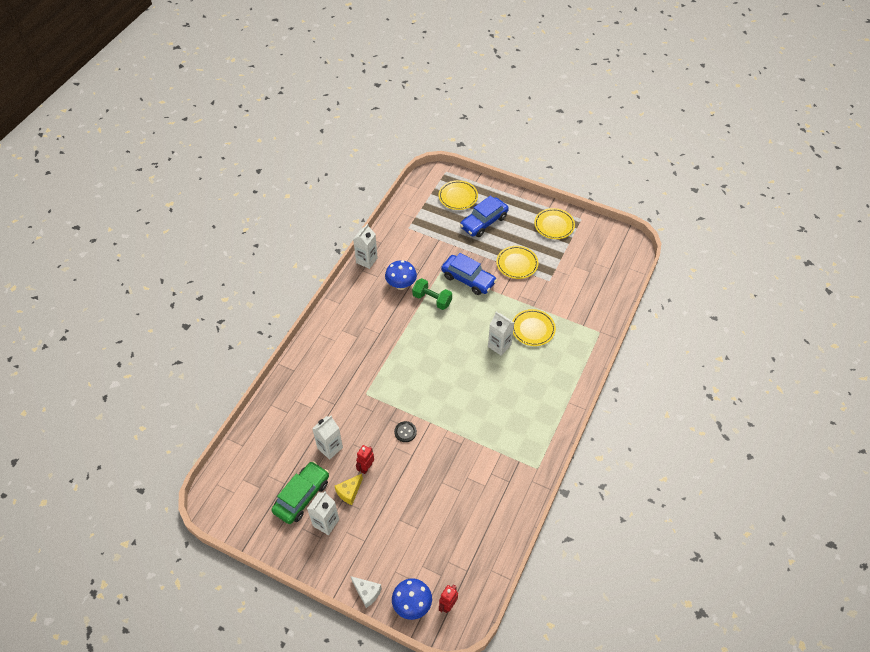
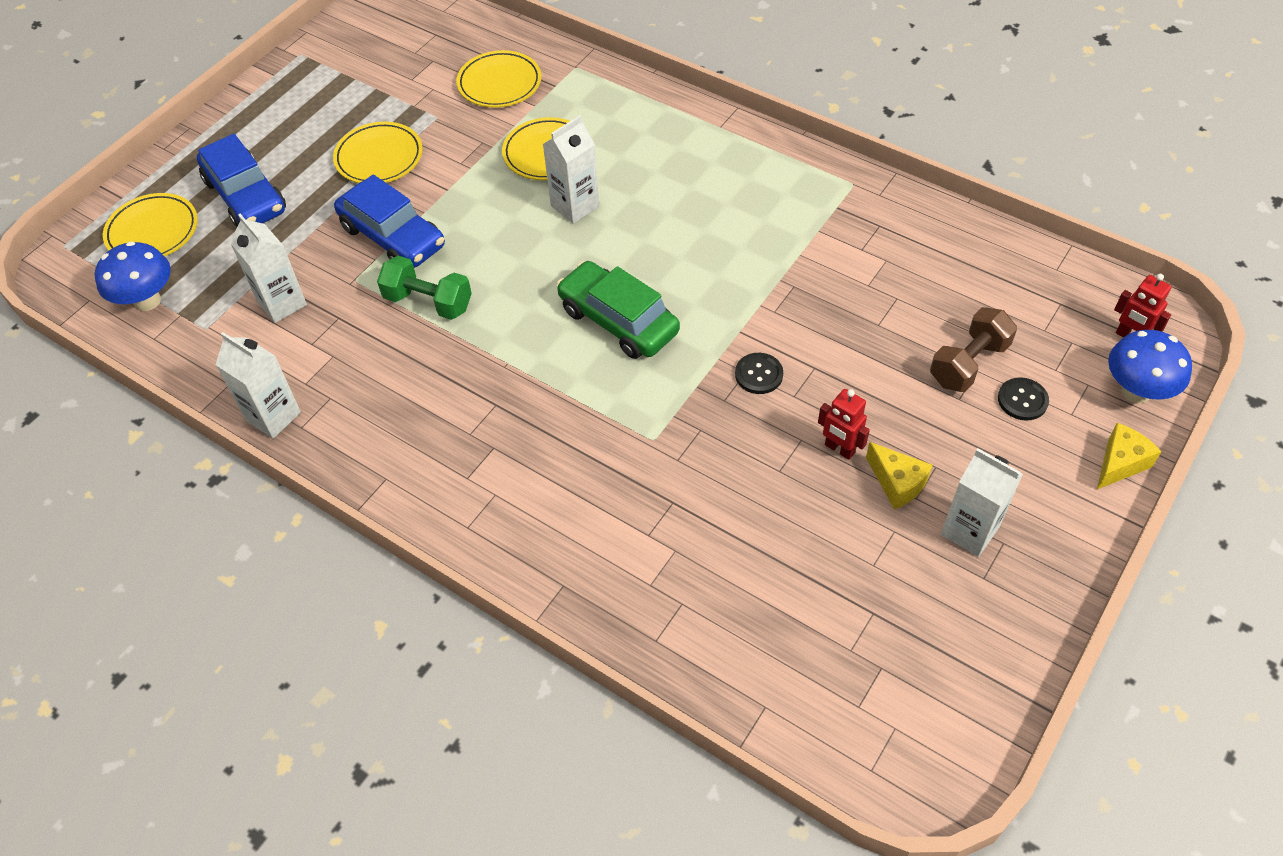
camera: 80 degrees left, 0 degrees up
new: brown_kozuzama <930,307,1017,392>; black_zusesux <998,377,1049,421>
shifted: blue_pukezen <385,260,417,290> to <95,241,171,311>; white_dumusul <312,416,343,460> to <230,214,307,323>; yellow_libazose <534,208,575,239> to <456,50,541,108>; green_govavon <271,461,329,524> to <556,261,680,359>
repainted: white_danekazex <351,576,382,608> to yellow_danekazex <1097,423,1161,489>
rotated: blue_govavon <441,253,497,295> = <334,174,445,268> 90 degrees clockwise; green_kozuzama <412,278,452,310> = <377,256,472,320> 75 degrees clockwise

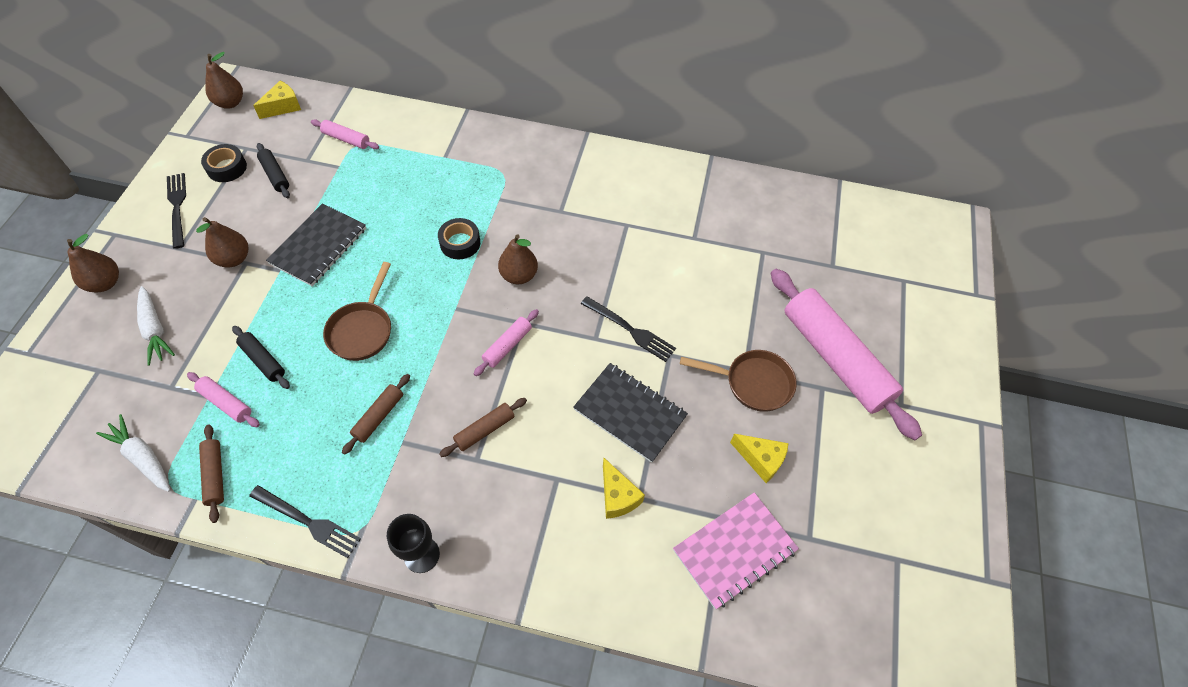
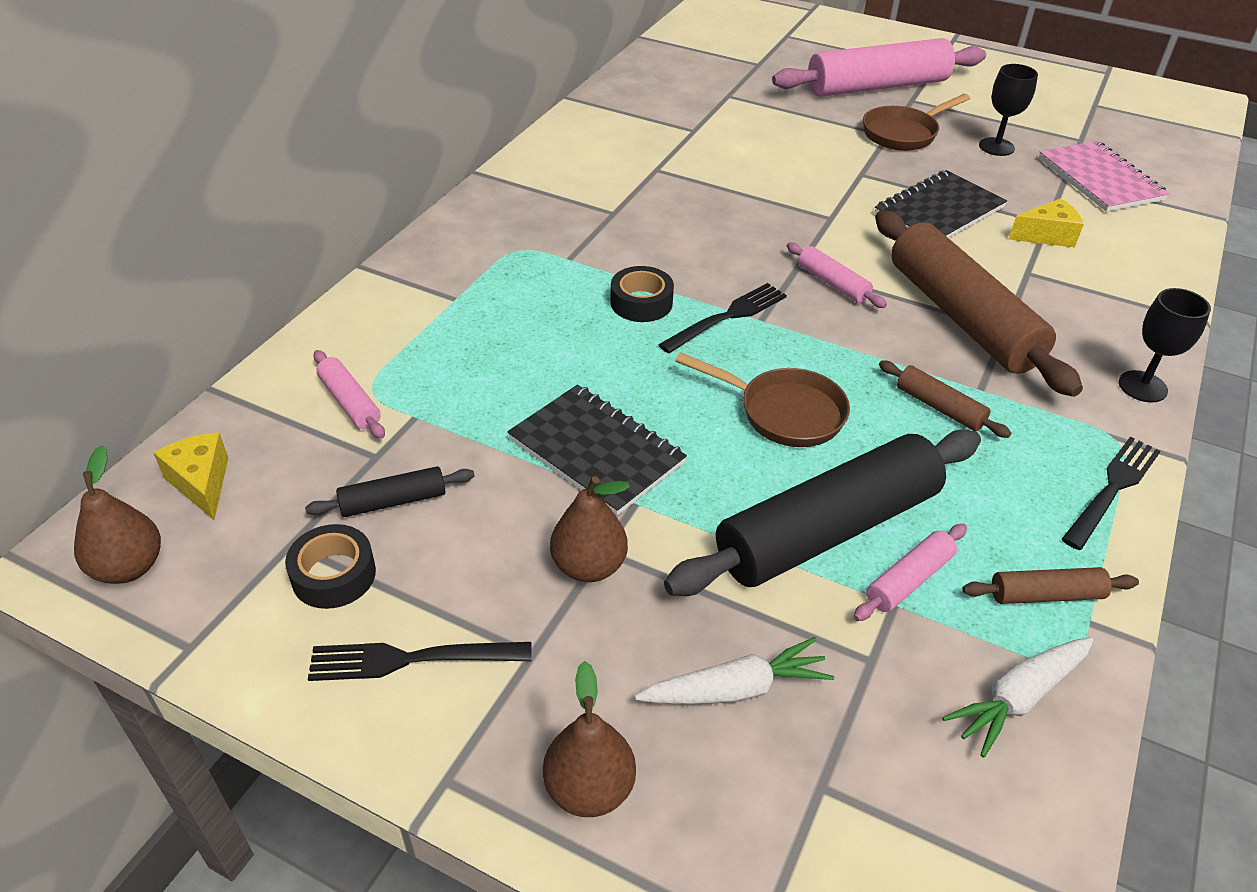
camera: 75 degrees left, 15 degrees down
gone: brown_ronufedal <498,234,538,284>
shifted: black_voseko <581,296,676,362> to <658,283,787,354>
swapped: yellow_danekazex <730,434,789,483> to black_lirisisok <979,64,1038,156>
rotated: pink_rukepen <311,119,379,149> = <313,350,385,439> 75 degrees counterclockwise; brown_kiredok <680,350,797,412> = <863,94,970,151> 150 degrees counterclockwise
scaled: black_rukepen <232,326,290,389> = <664,430,981,596> x2.30; brown_rukepen <439,398,527,457> = <875,211,1083,397> x2.30

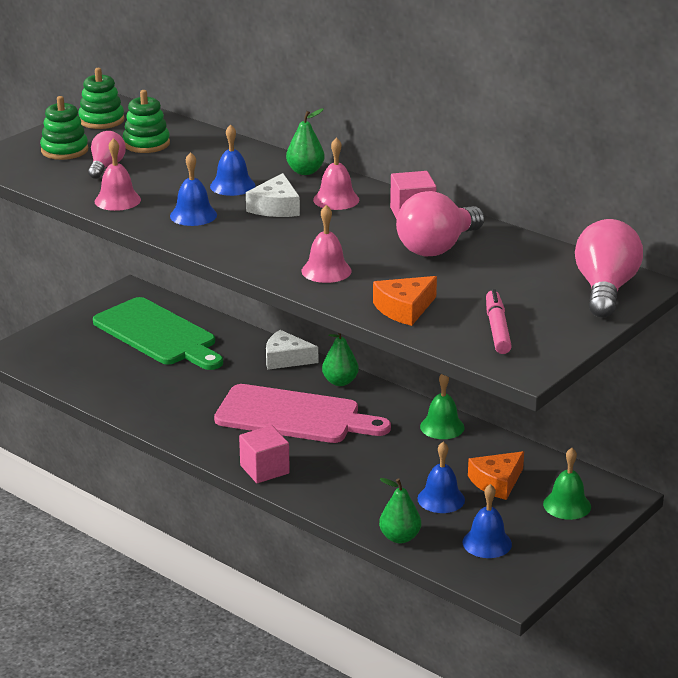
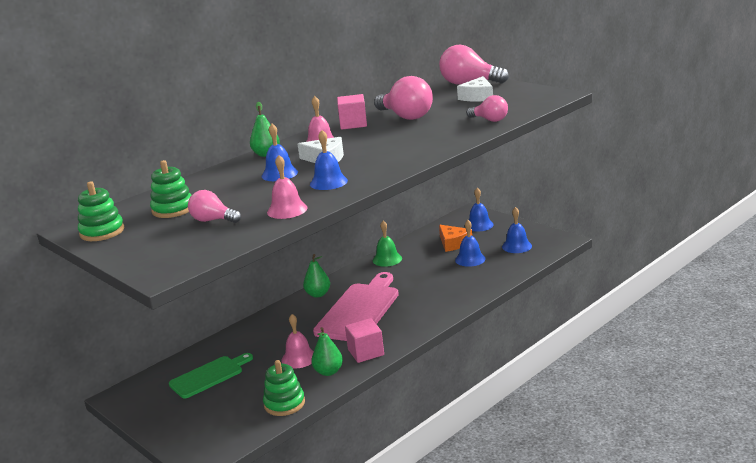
camera: 80 degrees left, 5 degrees down
gone: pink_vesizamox <486,289,512,354>
shifted: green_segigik <40,96,88,160> to <263,360,305,416>; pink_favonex <302,205,352,283> to <281,314,314,368>; green_ronufedal <379,478,421,544> to <311,327,343,376>; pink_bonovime <239,425,290,483> to <345,318,384,363>; white_danekazex <266,330,318,370> to <457,76,493,102>
swapped: orange_danekazex <373,276,437,326> to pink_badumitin <467,95,508,122>
repainted: green_favonex <543,448,591,520> to blue_favonex <469,188,494,231>
scaled: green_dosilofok <93,297,223,370> = <169,353,253,399> x0.61

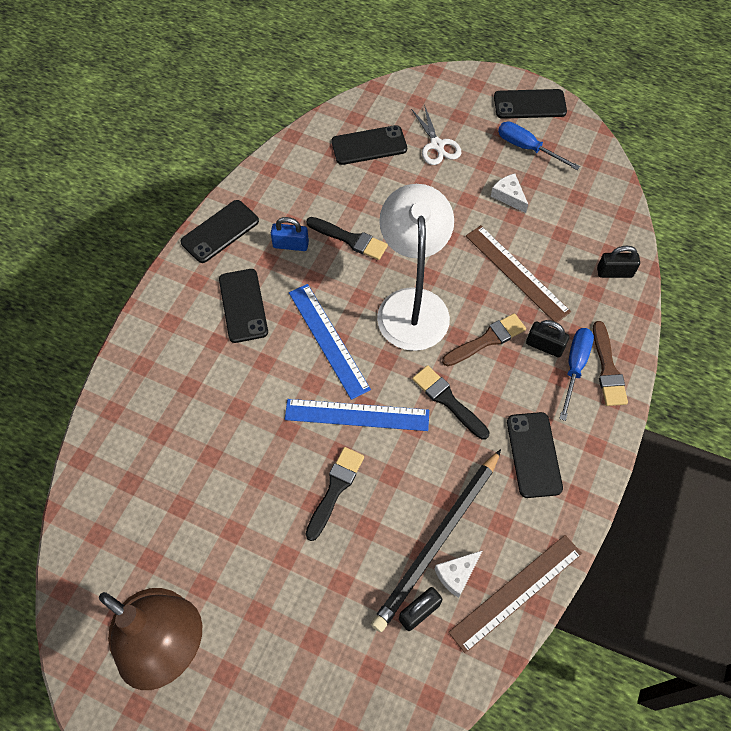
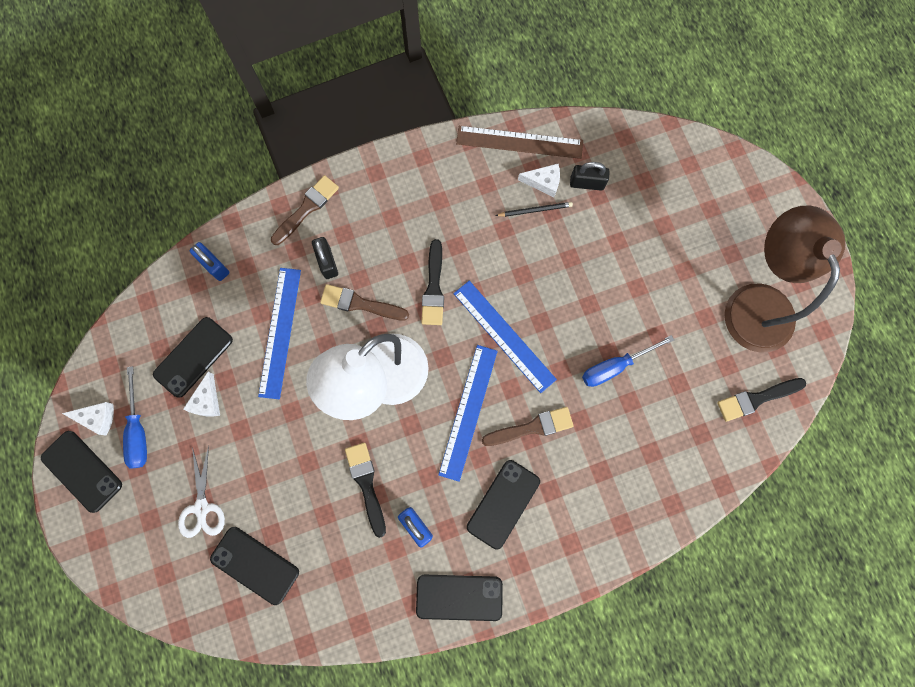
camera: 135 degrees left, 15 degrees up
new: white_danekazex <62,402,114,436>; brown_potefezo <482,407,574,446>
shifted: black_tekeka <507,412,563,498> to <153,317,233,398>; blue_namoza <559,328,594,421> to <582,335,674,387>; black_potefezo <305,447,364,541> to <717,378,806,422>
repainted: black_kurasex <597,246,640,278> to blue_kurasex <190,242,229,281>; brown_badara <466,225,571,322> to blue_badara <258,268,301,399>
rotated: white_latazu <411,104,461,165> = <178,446,225,538> 150 degrees clockwise
scaled: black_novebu <371,449,501,632> = <495,202,573,217> x0.42

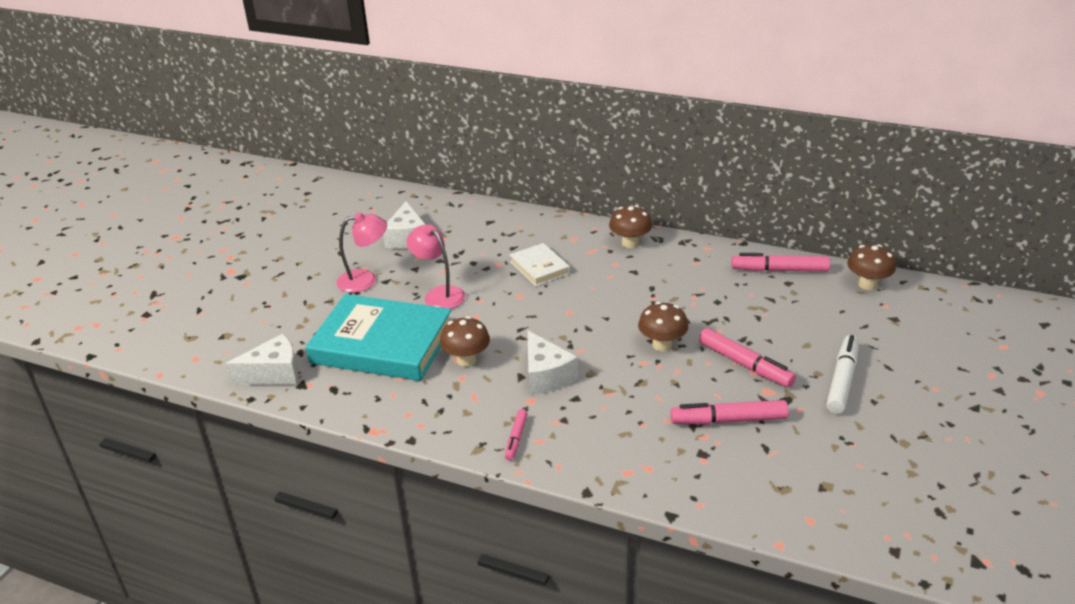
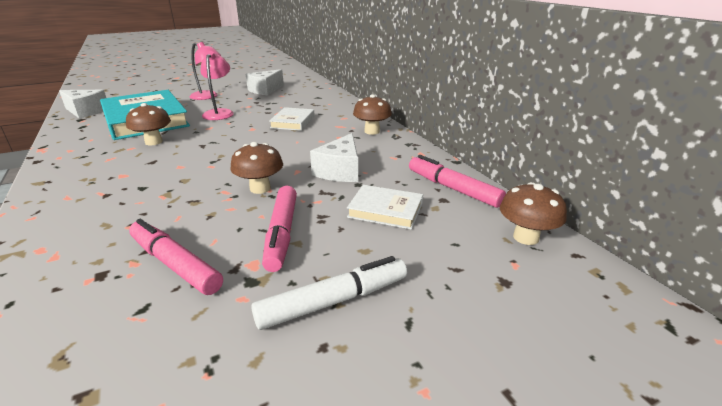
camera: 40 degrees right, 5 degrees down
gone: pink_vesizamox <505,409,528,460>
new: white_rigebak <347,185,423,230>
shifted: white_danekazex <528,331,578,394> to <310,133,358,182>

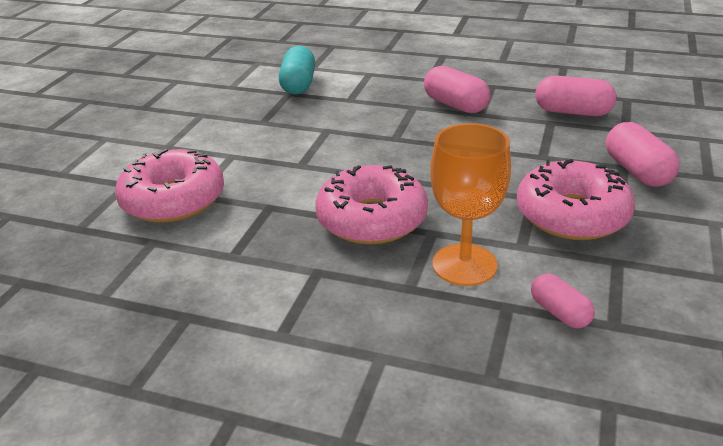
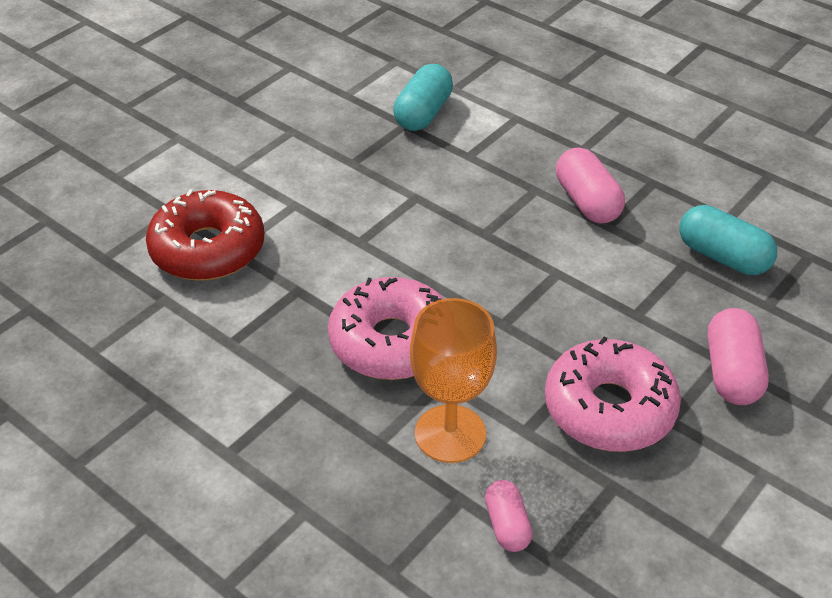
camera: 20 degrees right, 10 degrees up
repainted: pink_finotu <115,149,224,223> to red_finotu <146,189,264,281>; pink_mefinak <535,76,616,116> to turquoise_mefinak <679,205,777,275>

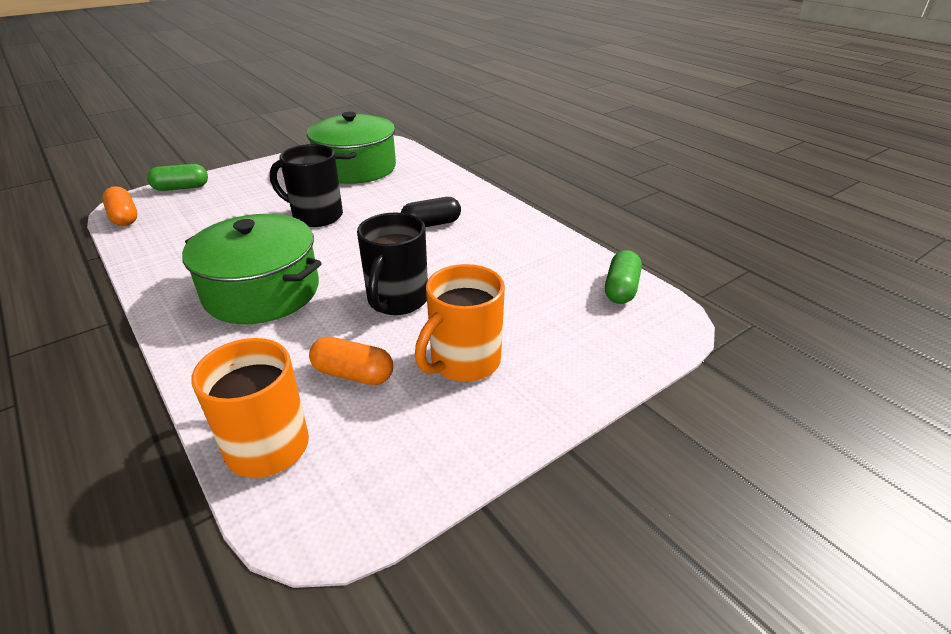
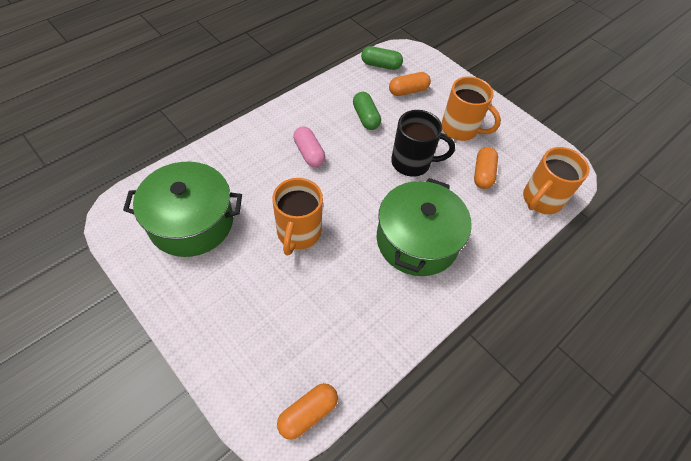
camera: 100 degrees left, 20 degrees up
new: orange_mefinak <389,72,431,96>
shifted: green_mefinak <147,164,208,191> to <353,92,381,130>
repainted: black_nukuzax <270,144,343,227> to orange_nukuzax <272,178,323,256>; black_mefinak <401,197,461,227> to pink_mefinak <293,126,325,167>

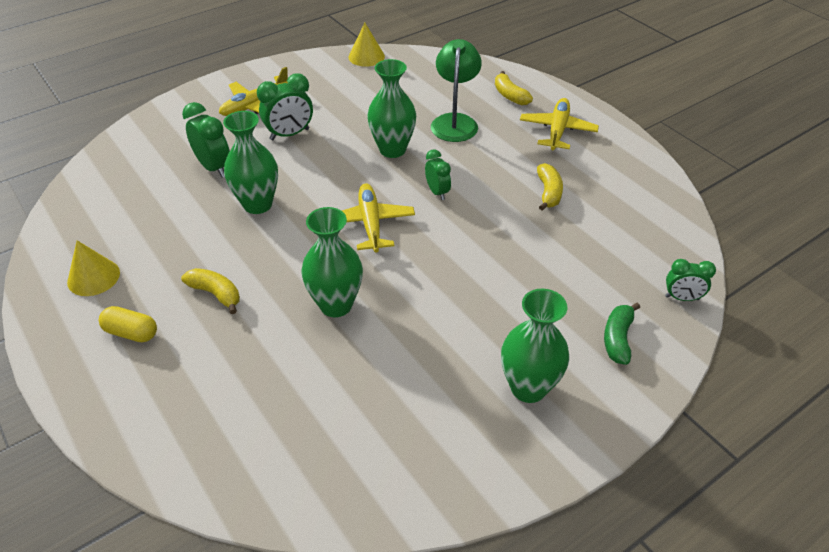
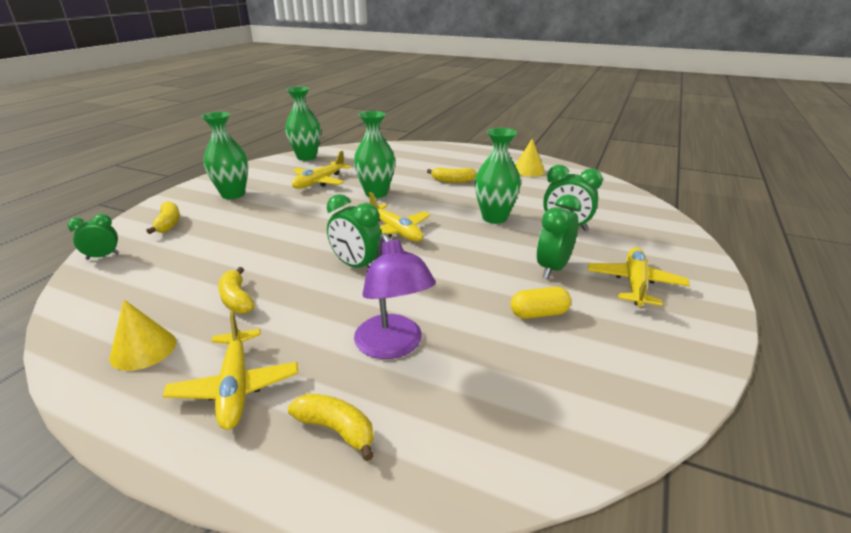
camera: 150 degrees right, 15 degrees down
new: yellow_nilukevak <292,151,351,189>
shifted: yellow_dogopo <348,23,385,67> to <109,300,176,371>; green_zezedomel <367,59,416,158> to <285,87,321,161>; yellow_mefinak <99,306,157,342> to <511,287,571,319>
repainted: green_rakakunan <604,303,640,365> to yellow_rakakunan <147,201,180,234>; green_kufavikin <431,39,482,142> to purple_kufavikin <354,233,436,359>
scaled: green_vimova <425,149,451,200> = <327,194,382,268> x1.56

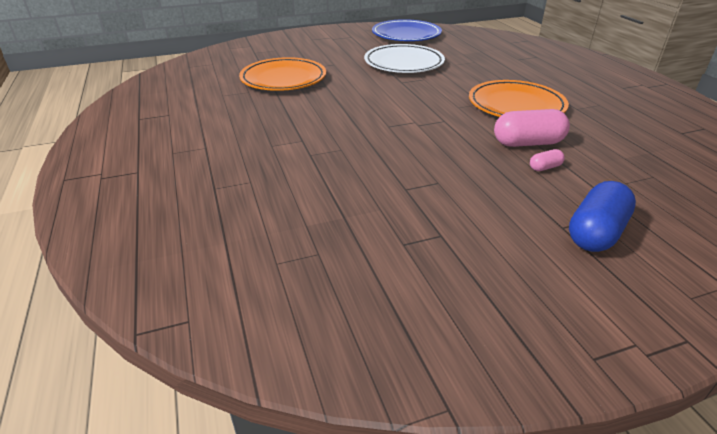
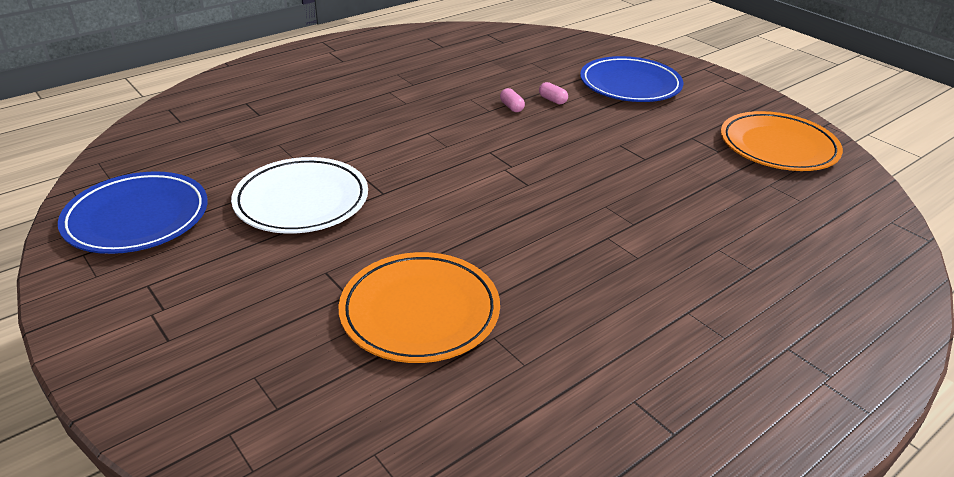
camera: 110 degrees left, 0 degrees up
shifted: orange_libazose <469,80,569,117> to <721,111,843,171>
swapped: blue_mefinak <569,181,636,252> to blue_libazose <580,56,683,102>
scaled: pink_mefinak <494,109,570,147> = <500,88,525,112> x0.47

